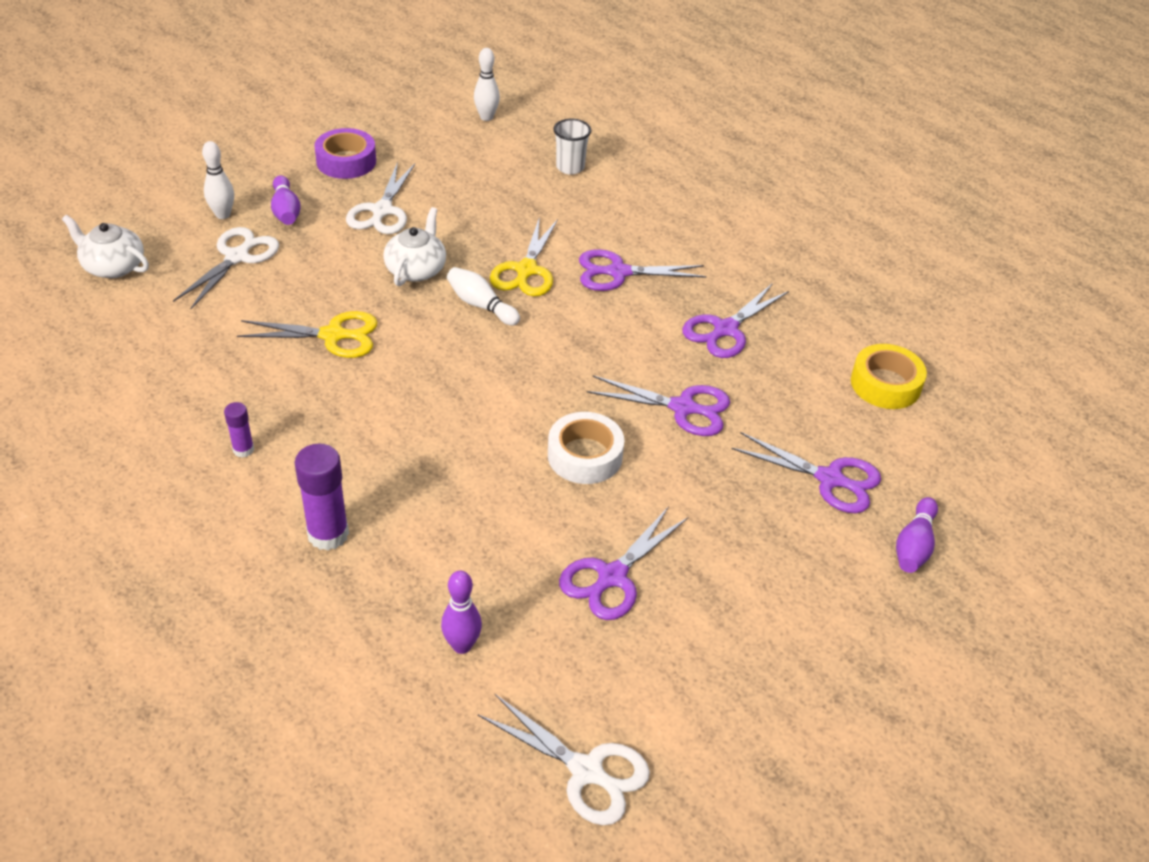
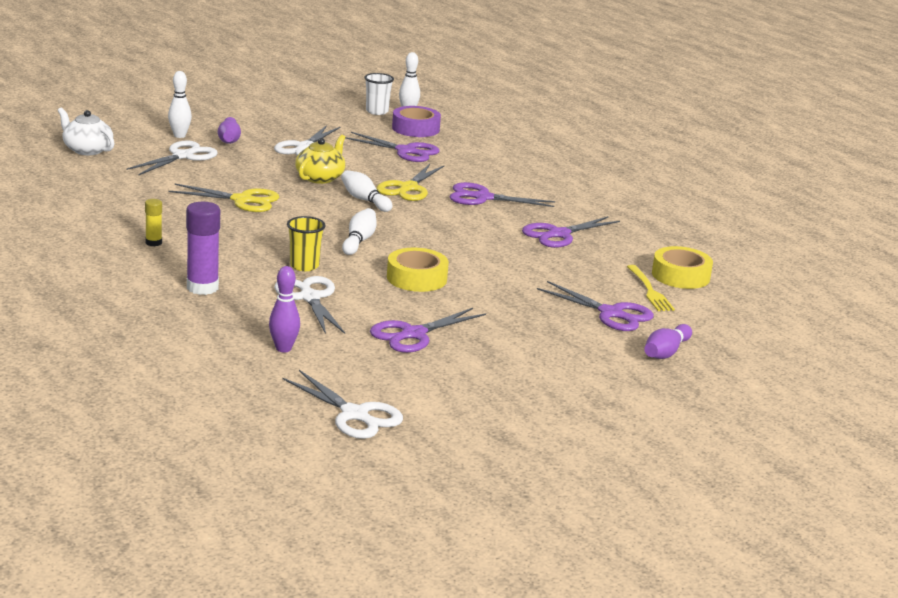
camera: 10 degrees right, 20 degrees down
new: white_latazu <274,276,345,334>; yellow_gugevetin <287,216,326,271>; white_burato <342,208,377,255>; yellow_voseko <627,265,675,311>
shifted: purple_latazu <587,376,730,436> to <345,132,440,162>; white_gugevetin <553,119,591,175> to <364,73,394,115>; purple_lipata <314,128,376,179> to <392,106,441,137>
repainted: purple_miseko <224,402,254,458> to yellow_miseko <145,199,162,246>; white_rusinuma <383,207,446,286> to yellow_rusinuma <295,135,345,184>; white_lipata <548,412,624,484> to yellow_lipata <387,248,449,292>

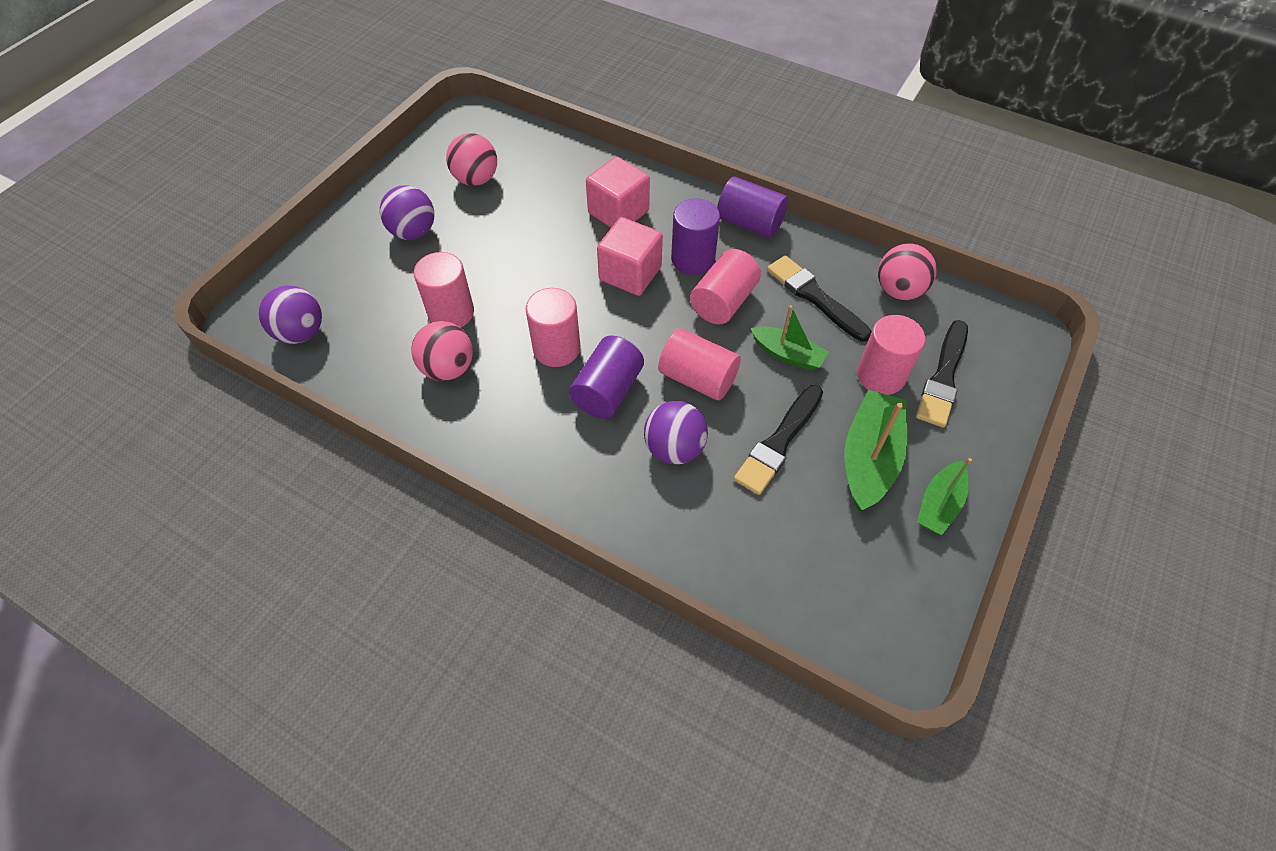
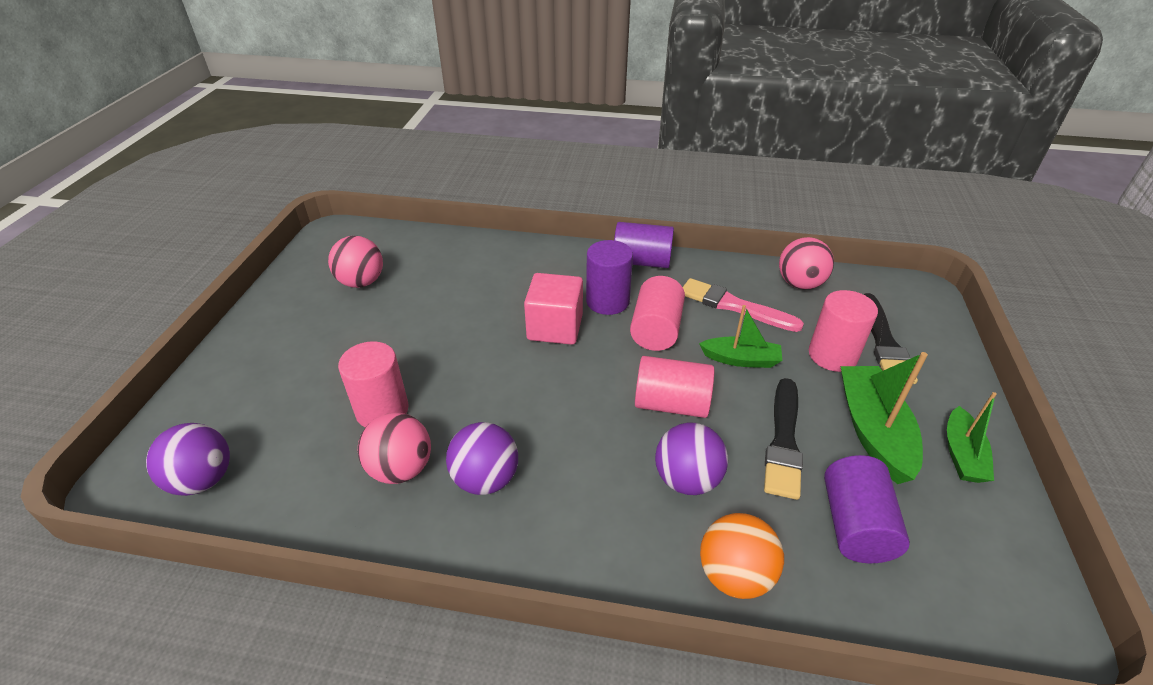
camera: 20 degrees left, 15 degrees down
gone: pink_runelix <526,288,580,367>; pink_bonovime <586,156,650,228>
new: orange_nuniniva <700,513,784,599>
shifted: purple_nuniniva <380,185,435,240> to <446,422,518,495>; purple_runelix <569,336,644,419> to <824,455,910,563>
repainted: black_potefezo <767,255,872,342> to pink_potefezo <683,278,804,332>

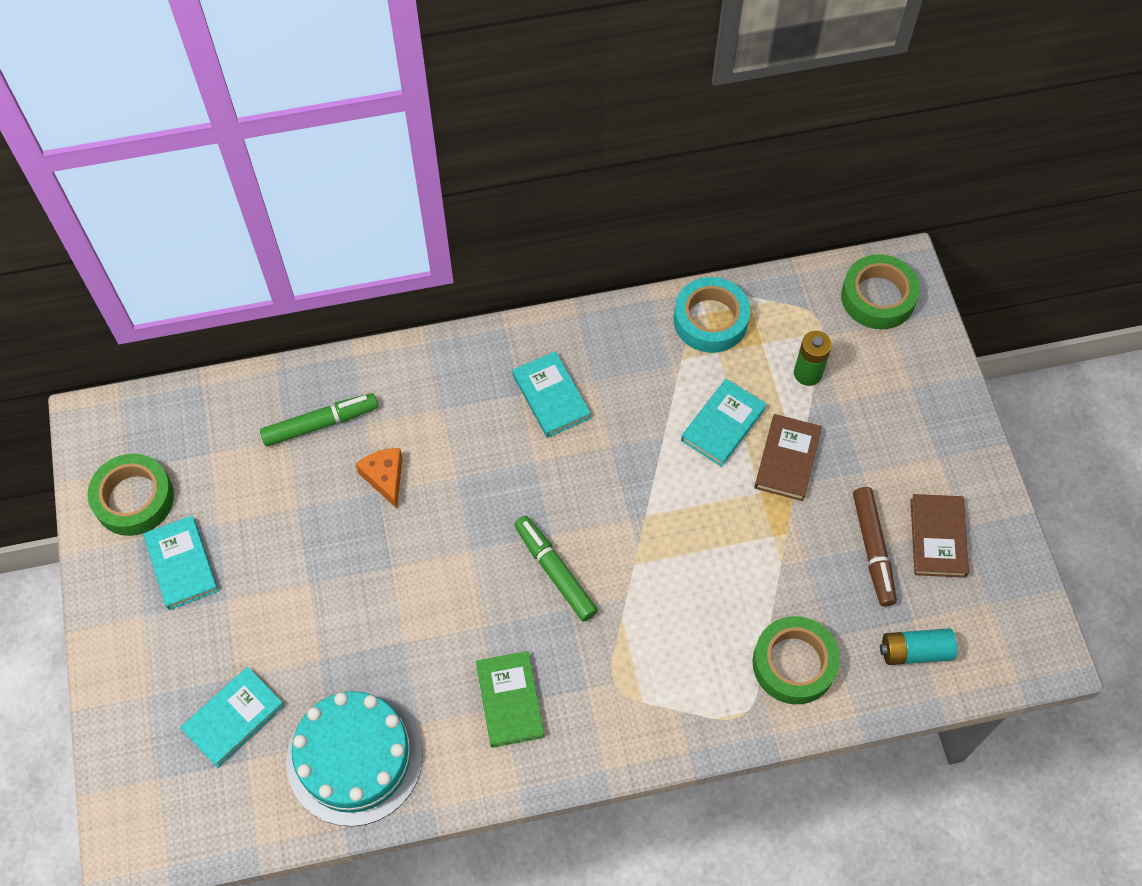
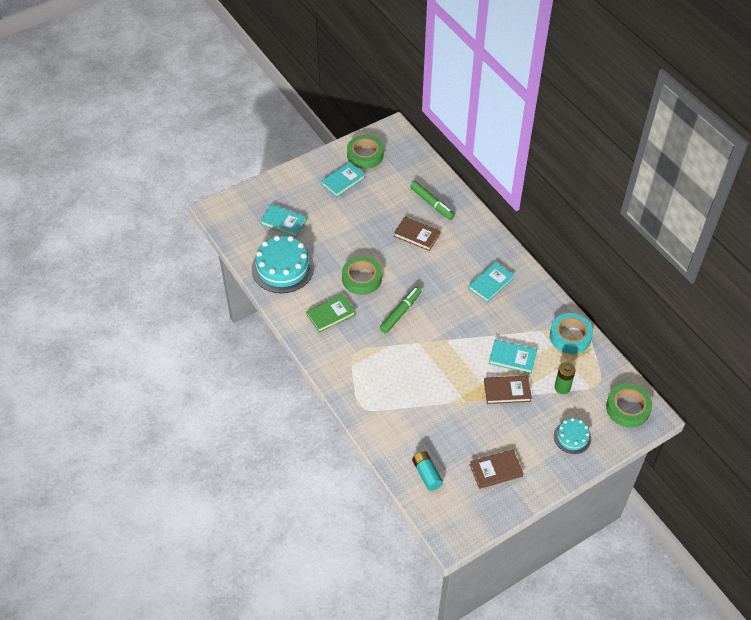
camera: 70 degrees right, 10 degrees down
gone: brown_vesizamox <853,487,897,606>
new: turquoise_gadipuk <554,418,591,454>
shifted: green_lipata <753,616,840,704> to <342,256,382,295>
swapped: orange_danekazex <356,448,402,508> to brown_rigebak <394,217,440,251>

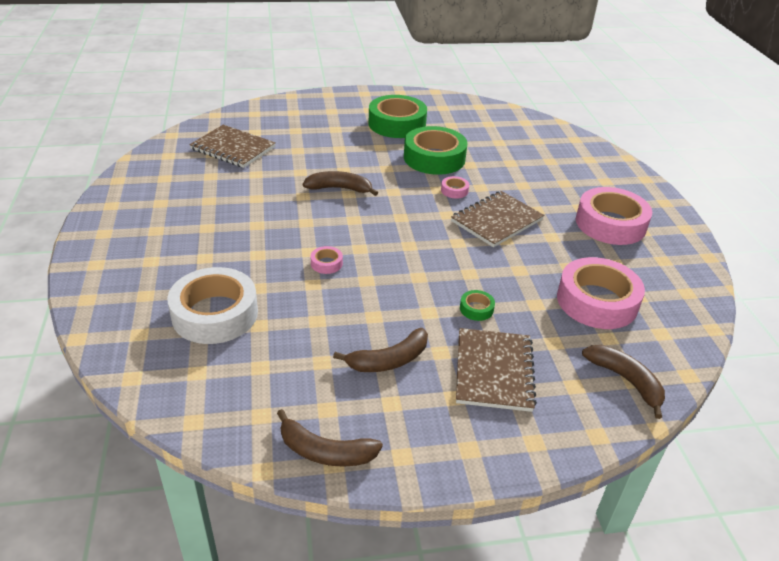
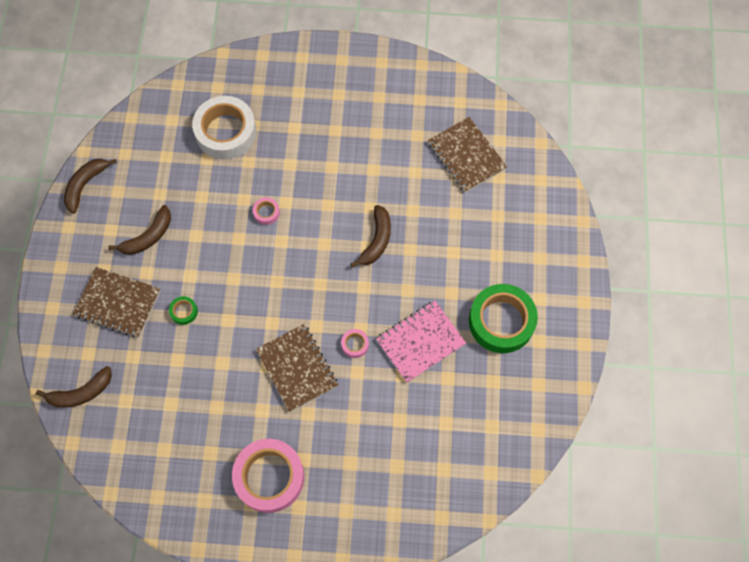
camera: 105 degrees right, 30 degrees up
gone: pink_lipata <557,257,645,329>
swapped: green_lipata <404,126,468,175> to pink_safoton <376,301,466,383>
rotated: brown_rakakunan <333,328,428,372> = <108,205,171,255> 120 degrees counterclockwise; brown_safoton <189,125,276,168> = <428,117,507,193> 75 degrees counterclockwise

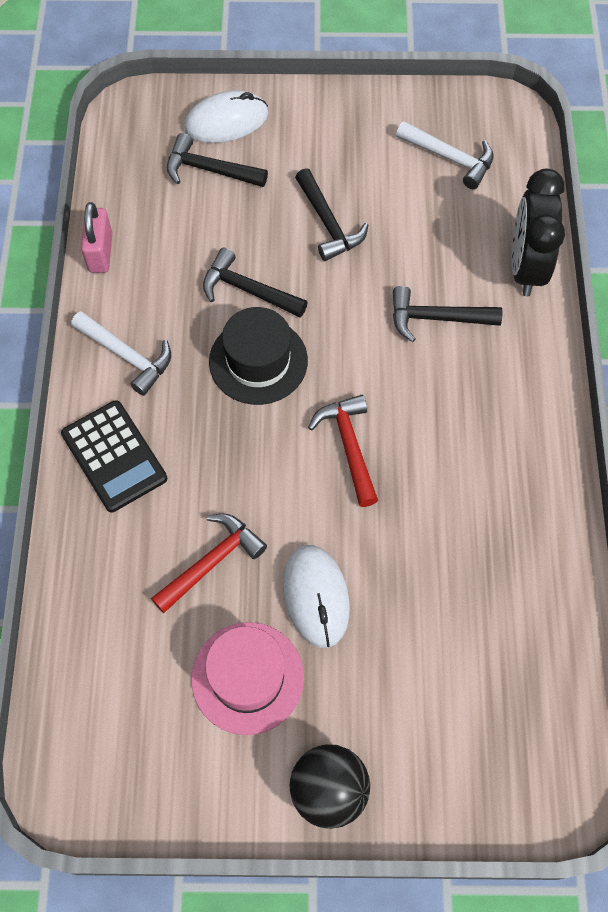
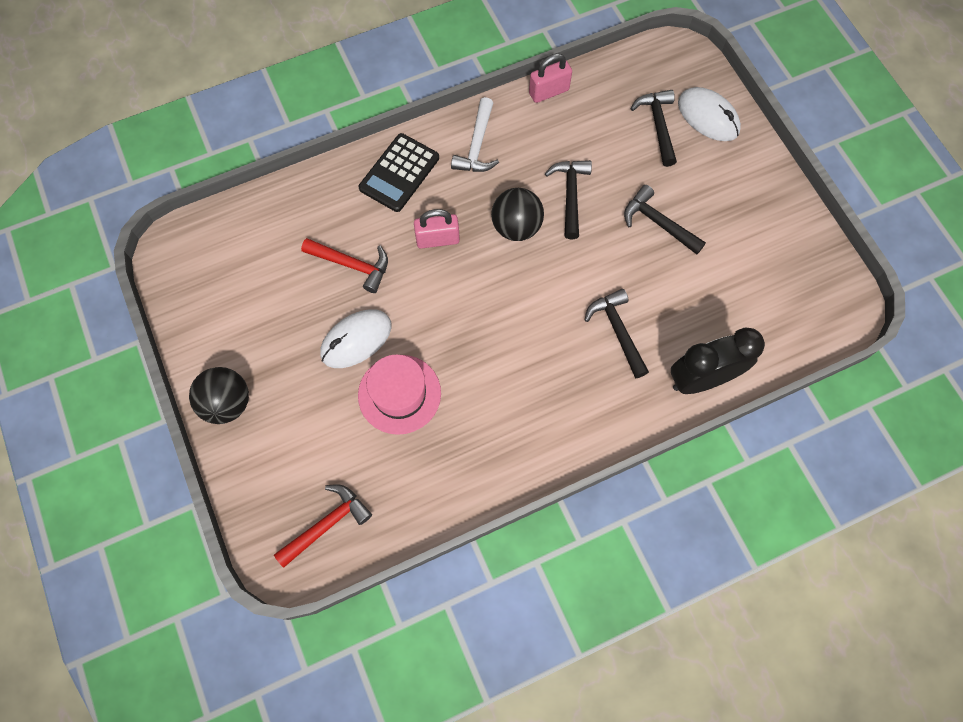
camera: 65 degrees right, 5 degrees up
gone: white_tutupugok <396,121,494,189>
new: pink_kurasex <414,209,460,249>
shifted: red_tutupugok <308,395,378,507> to <274,484,372,568>; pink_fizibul <191,622,304,735> to <358,354,441,435>
swapped: black_fizibul <209,307,308,405> to black_nuniniva <491,188,544,241>
rotated: black_tutupugok <295,168,368,261> = <624,185,706,254> 90 degrees clockwise

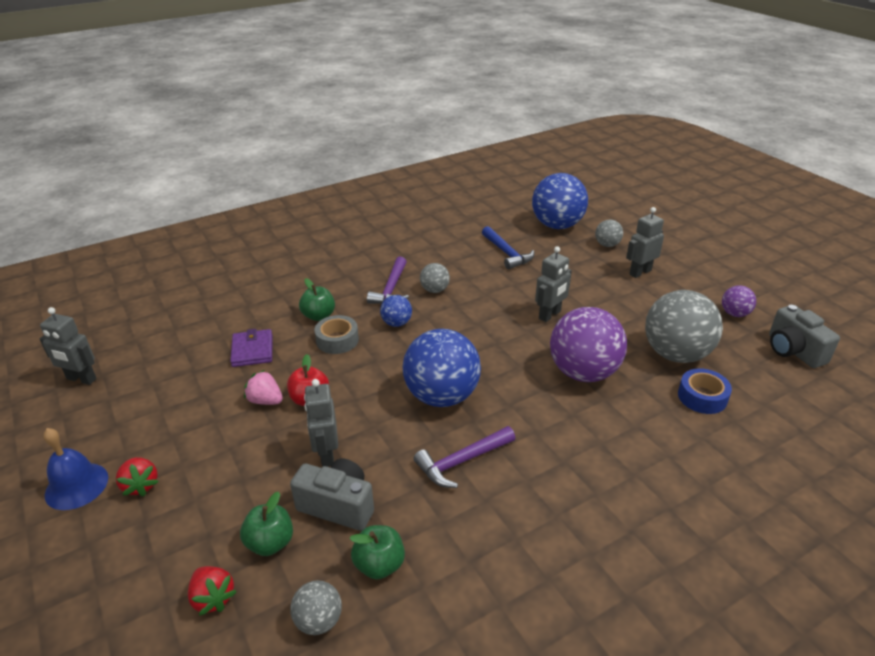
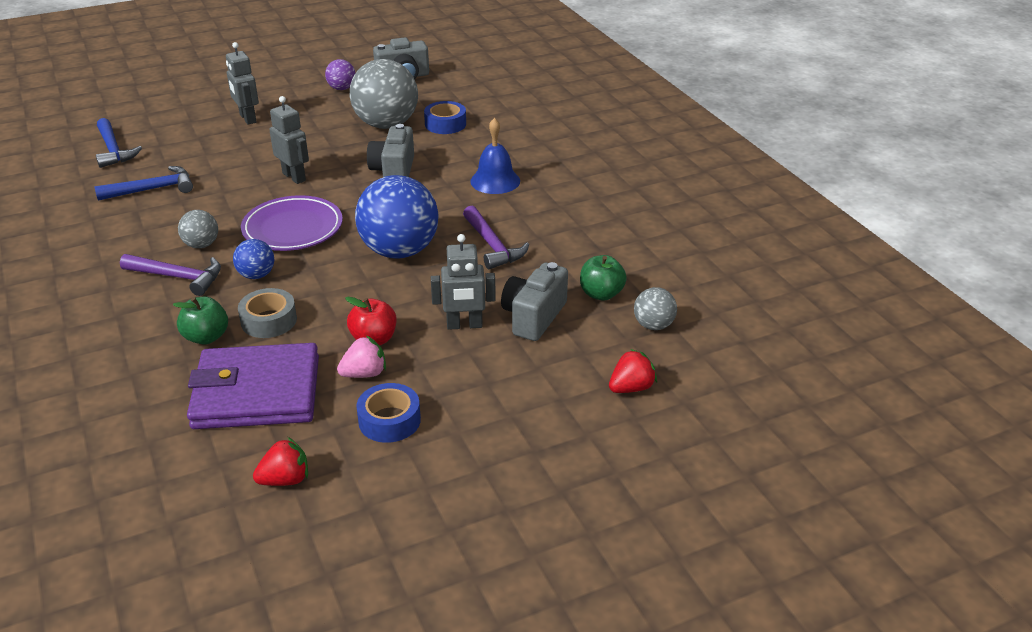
camera: 85 degrees left, 0 degrees up
gone: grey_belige <40,307,97,385>; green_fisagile <240,492,293,556>; grey_nuniniva <595,220,623,247>
new: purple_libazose <241,195,343,251>; blue_lipata <356,383,421,443>
shifted: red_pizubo <116,457,158,497> to <253,437,308,486>; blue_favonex <43,428,108,510> to <470,118,520,194>
swapped: blue_nuniniva <532,173,588,229> to blue_tutupugok <96,118,142,168>; purple_nuniniva <550,307,627,382> to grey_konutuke <367,124,414,177>
rotated: pink_pizubo <244,370,283,405> = <337,335,386,378> 150 degrees counterclockwise
scaled: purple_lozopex <230,329,272,367> = <187,343,319,429> x1.86

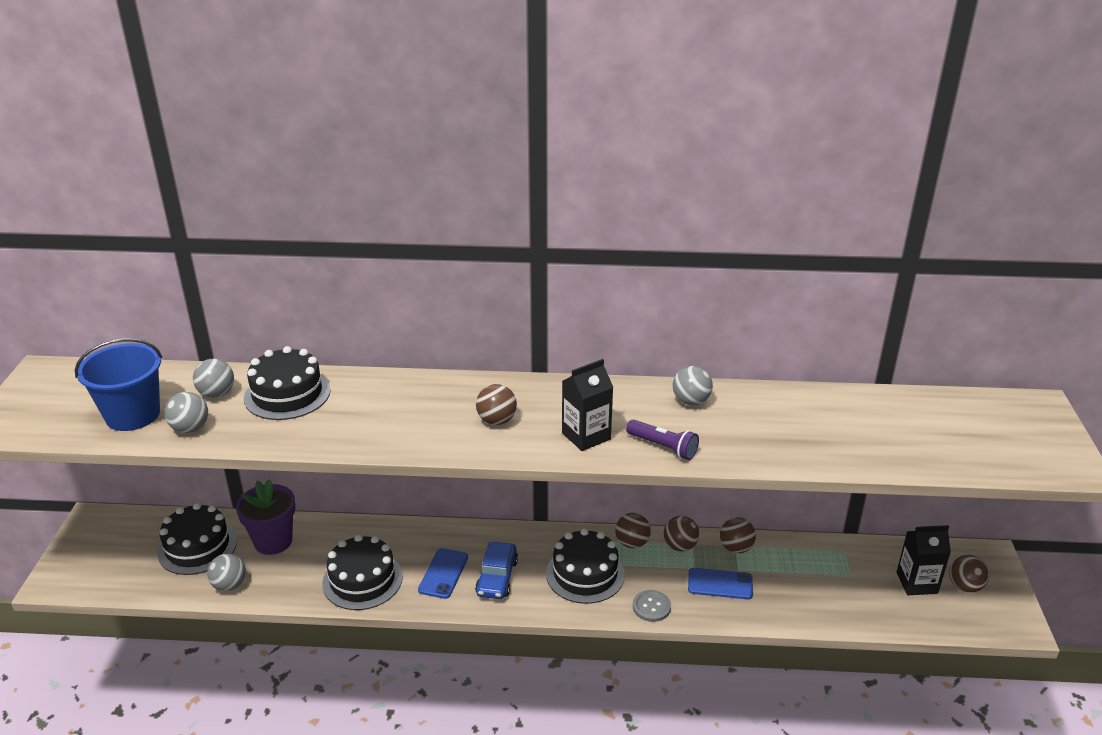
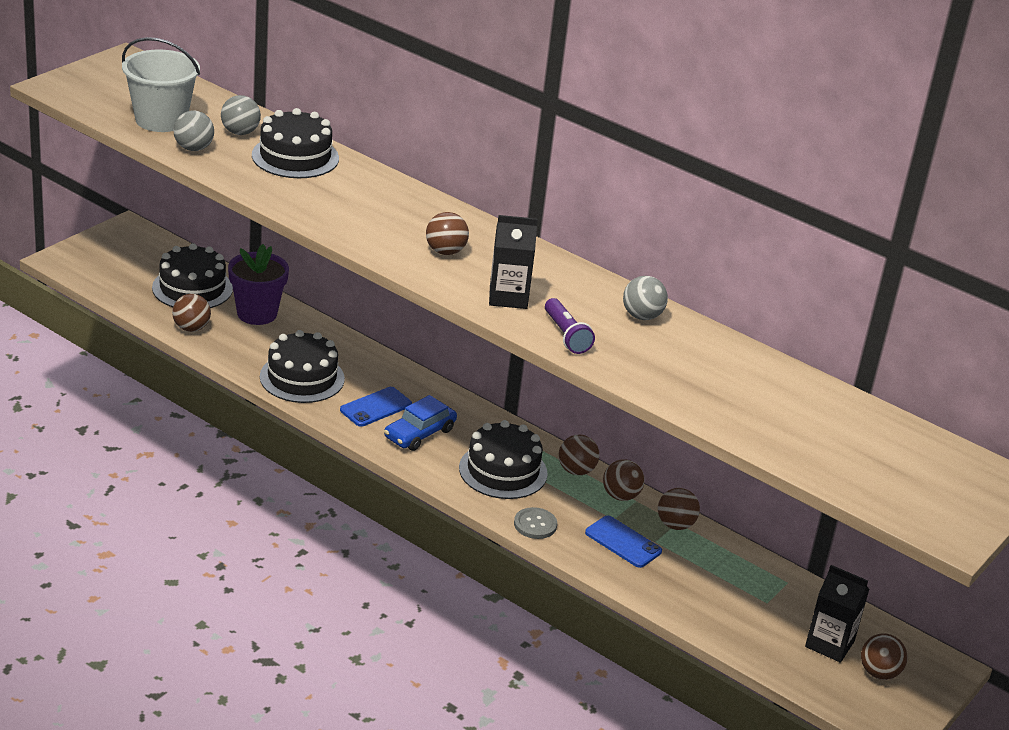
camera: 30 degrees right, 0 degrees up
repainted: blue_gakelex <75,338,162,431> to white_gakelex <122,37,200,132>; grey_nuniniva <207,554,246,591> to brown_nuniniva <172,294,211,332>

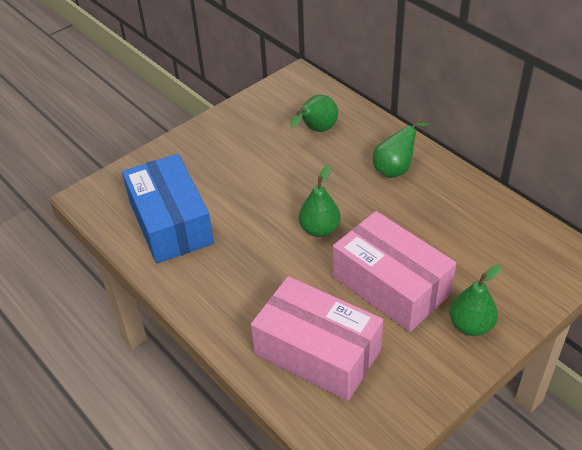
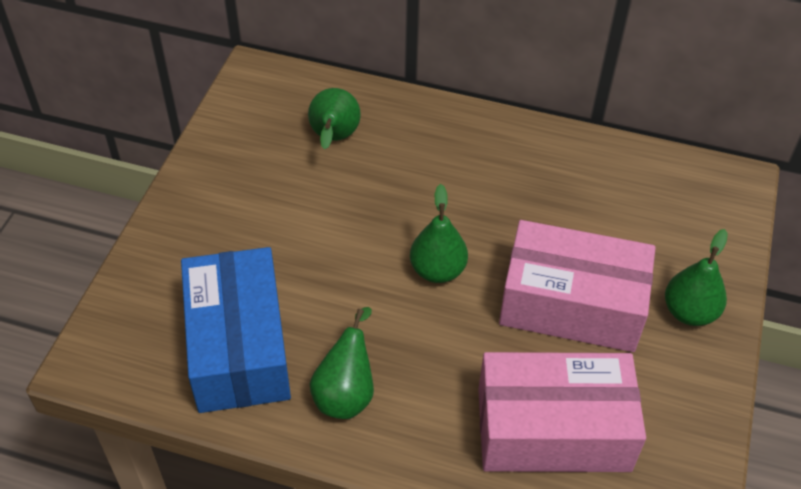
camera: 35 degrees left, 5 degrees up
shifted: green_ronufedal <373,117,429,178> to <310,307,374,419>
rotated: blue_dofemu <122,154,214,263> = <181,247,291,413> 45 degrees clockwise

